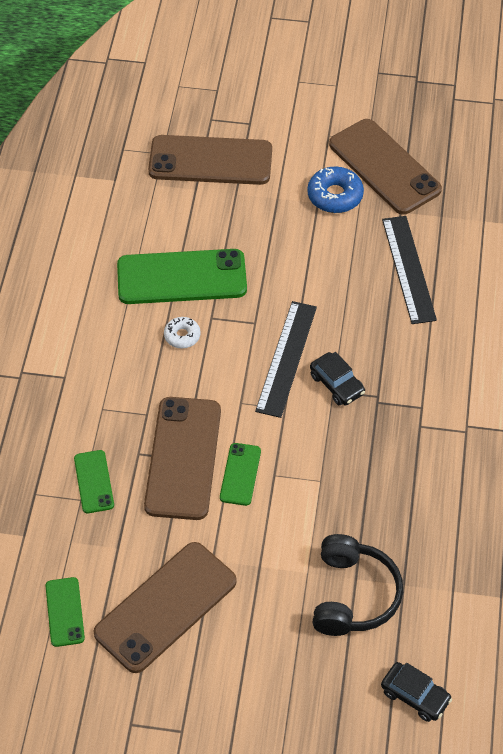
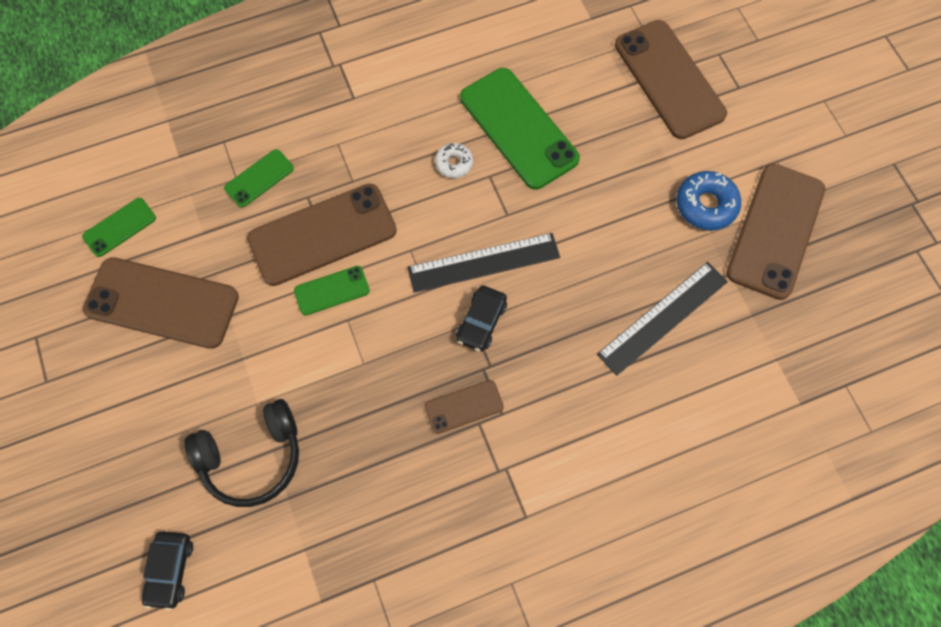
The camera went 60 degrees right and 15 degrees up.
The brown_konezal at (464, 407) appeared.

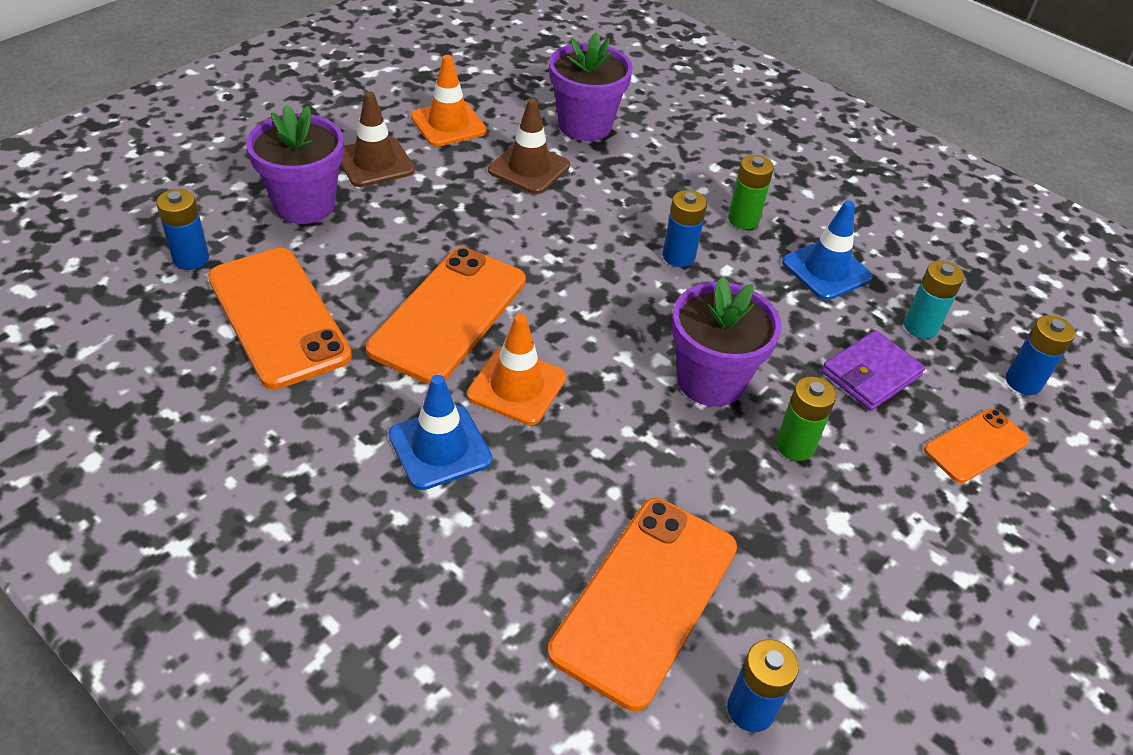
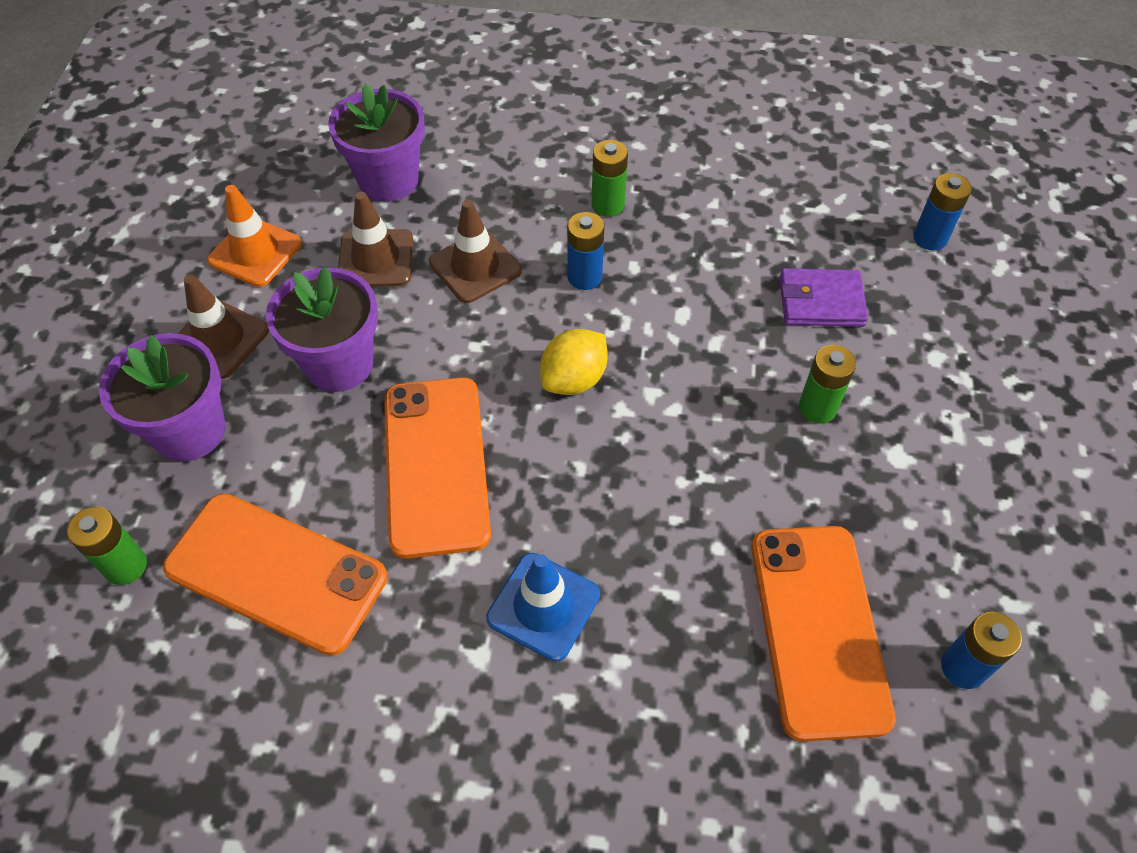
The camera went 30 degrees left and 10 degrees up.
The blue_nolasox at (191, 259) became the green_nolasox at (126, 566).
The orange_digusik at (517, 386) disappeared.
The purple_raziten moved from (710, 381) to (339, 364).
The blue_digusik at (826, 270) disappeared.
The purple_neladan at (871, 374) turned 75 degrees clockwise.
The turquoise_nolasox at (920, 327) disappeared.
The orange_konezal at (976, 446) disappeared.
The brown_digusik at (475, 267) appeared.
The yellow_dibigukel at (574, 379) appeared.

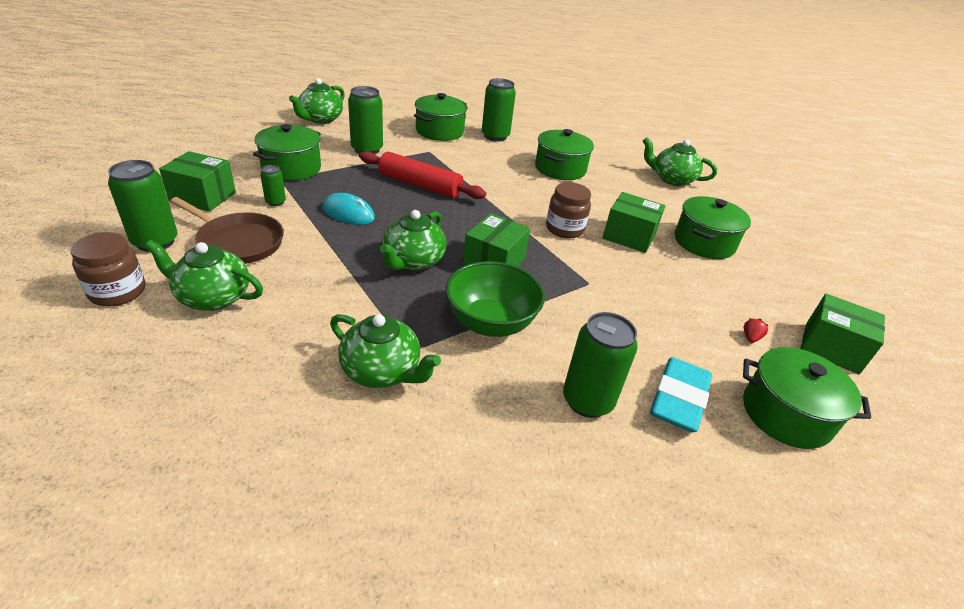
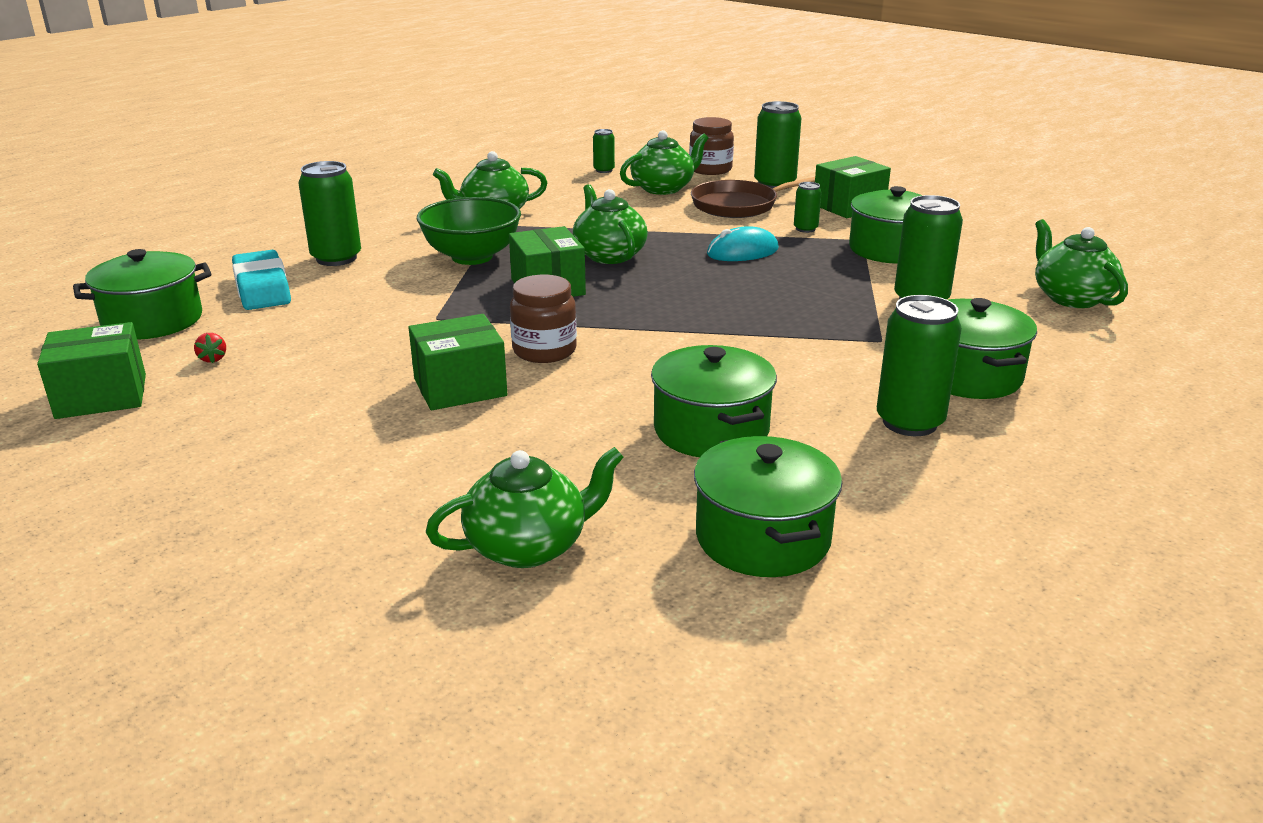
The camera went 135 degrees right and 10 degrees down.
The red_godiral at (420, 185) disappeared.
The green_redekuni moved from (704, 242) to (762, 538).
The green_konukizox at (604, 170) appeared.

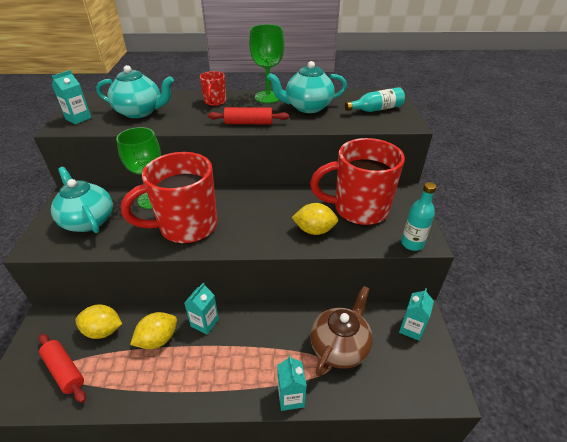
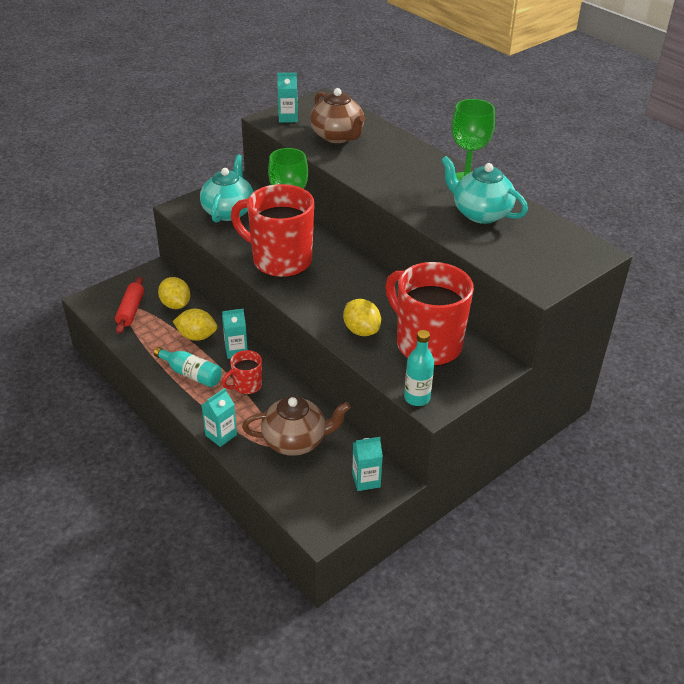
The camera went 50 degrees right and 0 degrees up.
The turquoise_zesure at (140, 112) became the brown_zesure at (337, 136).
The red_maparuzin moved from (215, 102) to (246, 386).
The red_godiral at (248, 123) disappeared.
The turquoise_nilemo moved from (376, 109) to (191, 374).

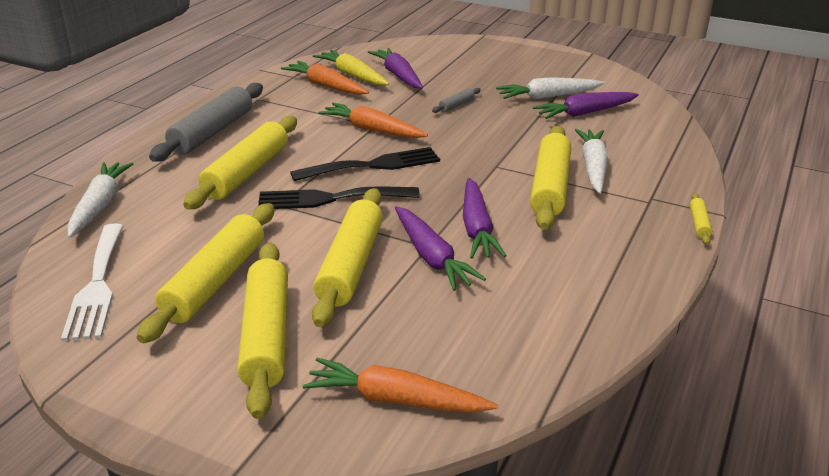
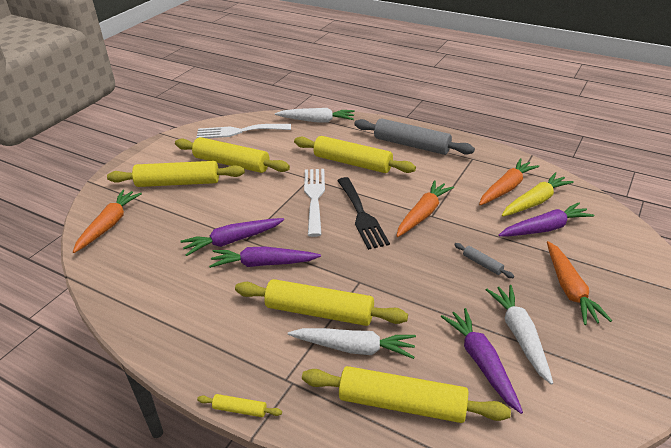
The camera went 95 degrees right and 5 degrees up.
The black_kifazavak at (330, 198) became the white_kifazavak at (314, 197).
The yellow_godiral moved from (350, 265) to (402, 403).
The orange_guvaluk at (569, 289) appeared.

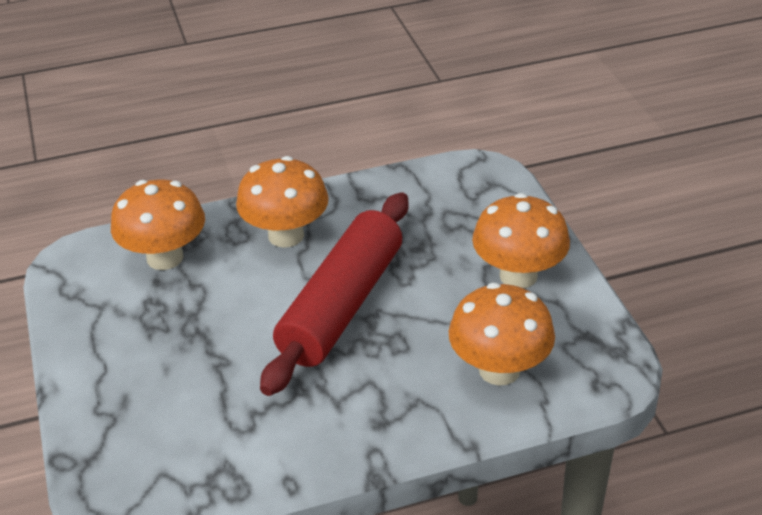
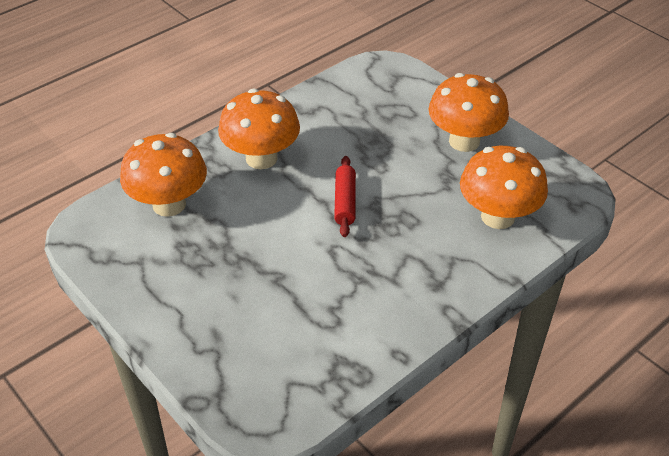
The camera went 25 degrees left and 5 degrees up.
The red_godiral at (341, 305) changed to 0.43 times the size.

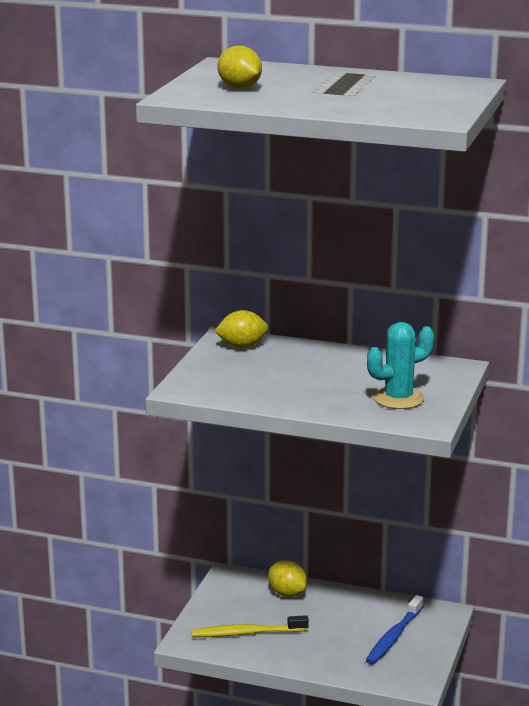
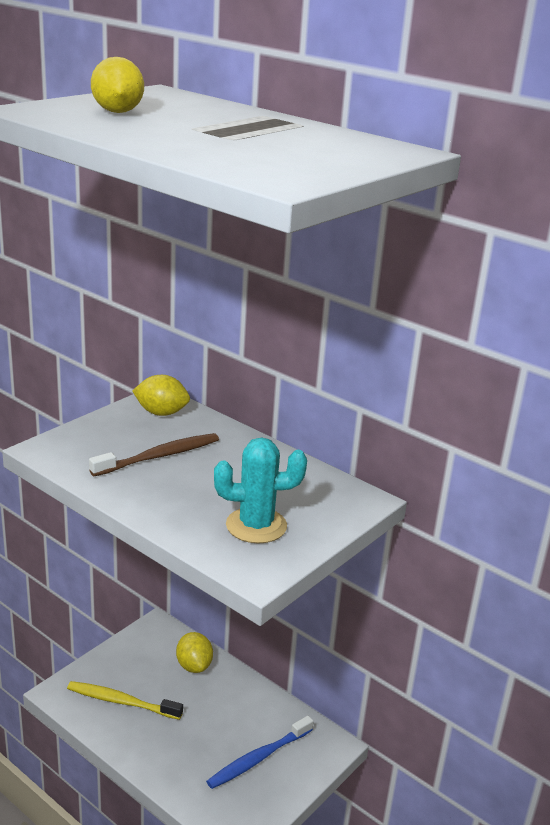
The camera went 20 degrees right and 5 degrees up.
The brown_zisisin at (159, 456) appeared.

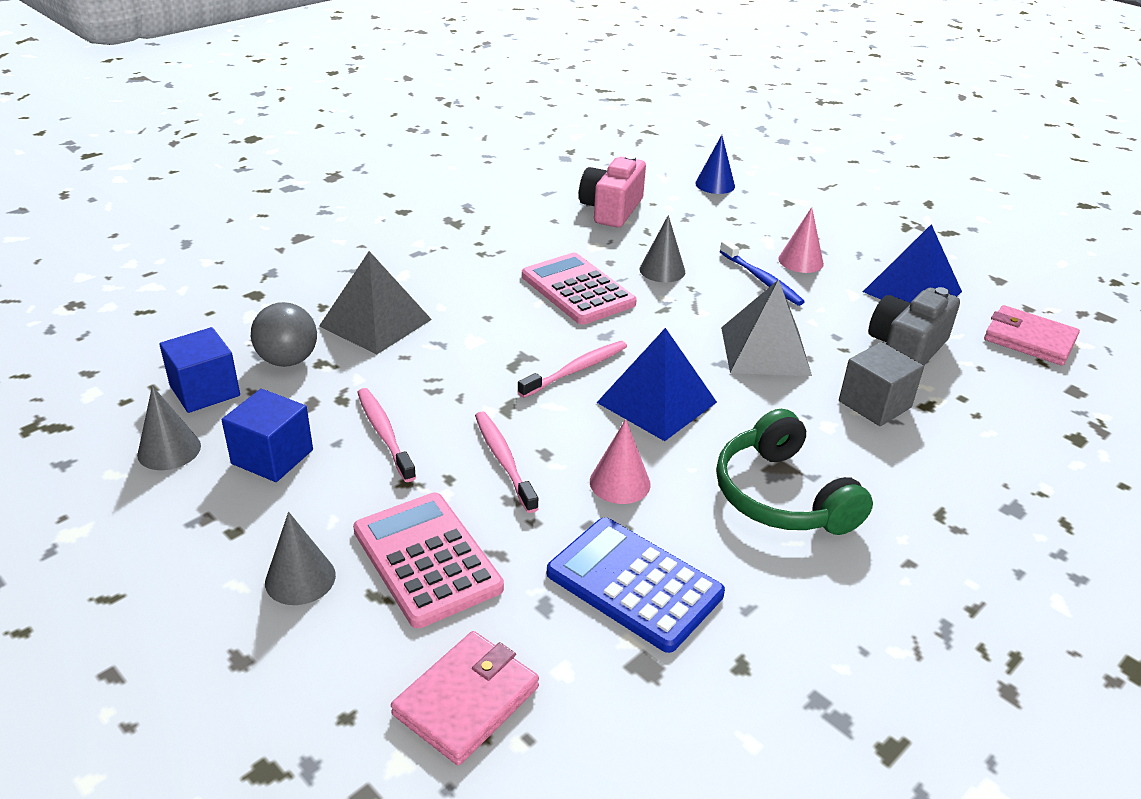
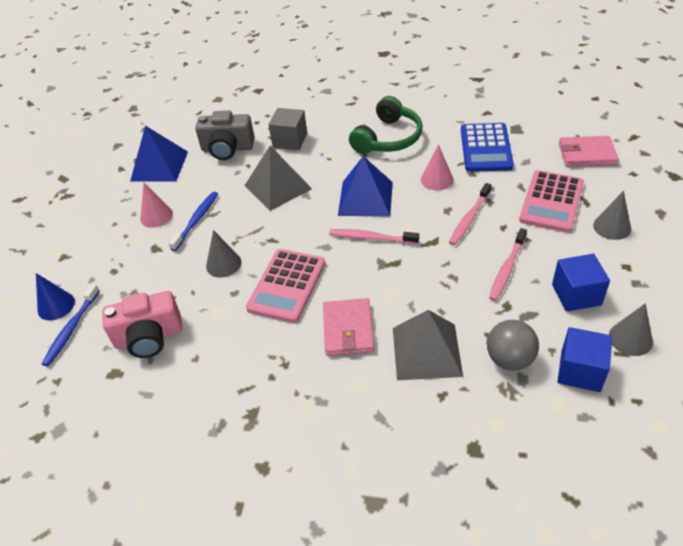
The camera went 120 degrees left and 10 degrees up.
The pink_neladan moved from (1029, 339) to (348, 329).
The blue_zisisin at (72, 328) appeared.

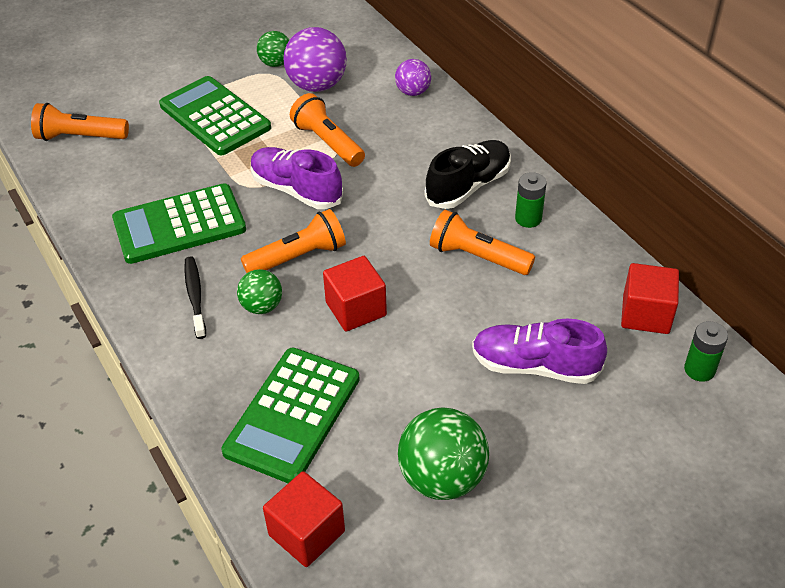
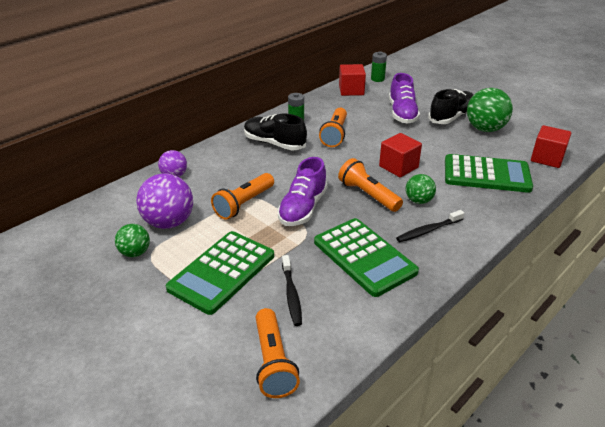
The camera went 105 degrees left and 10 degrees down.
The black_zisisin at (291, 294) appeared.
The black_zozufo at (451, 117) appeared.

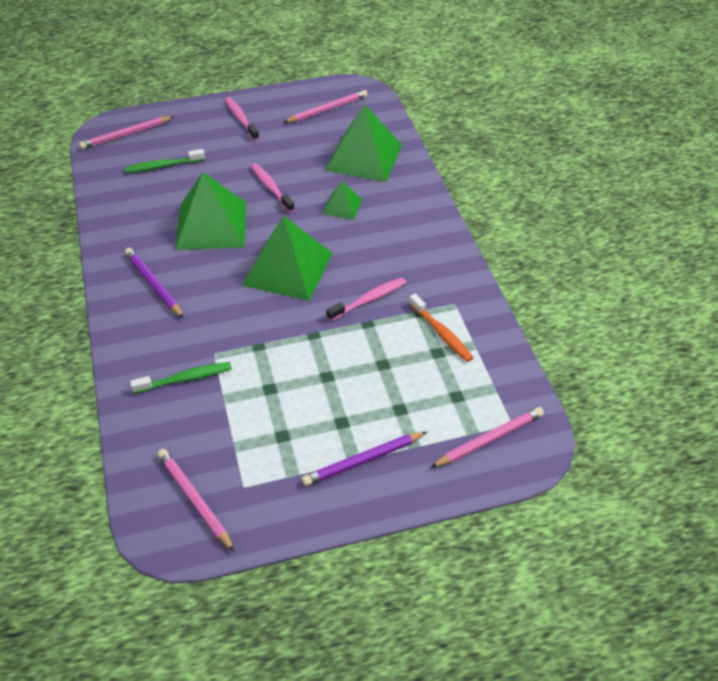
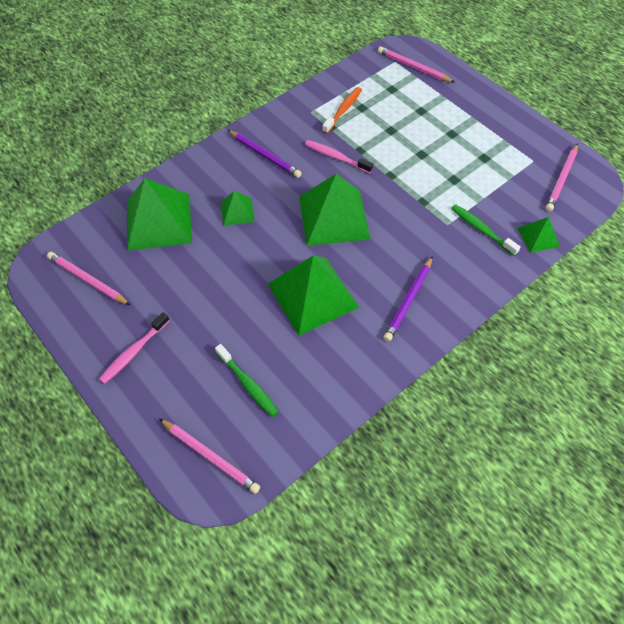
The camera went 115 degrees left and 10 degrees up.
The pink_zisisin at (271, 188) disappeared.
The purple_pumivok moved from (363, 460) to (265, 155).
The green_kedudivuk at (538, 237) appeared.

